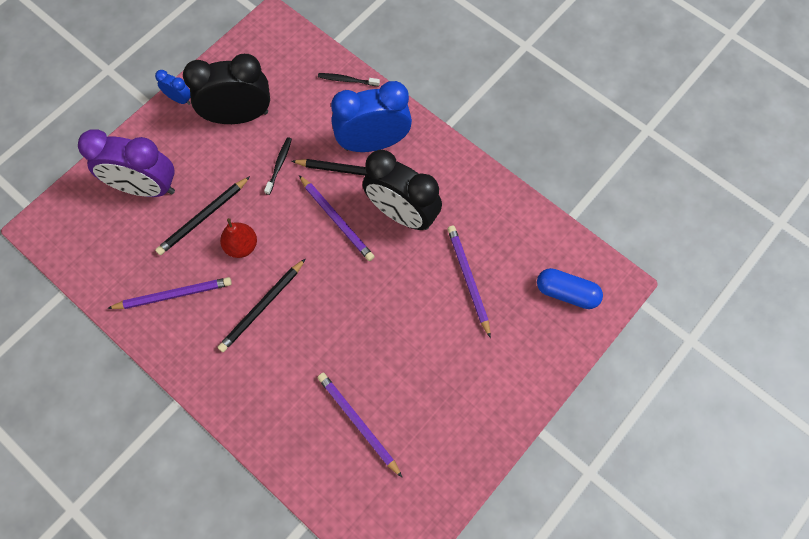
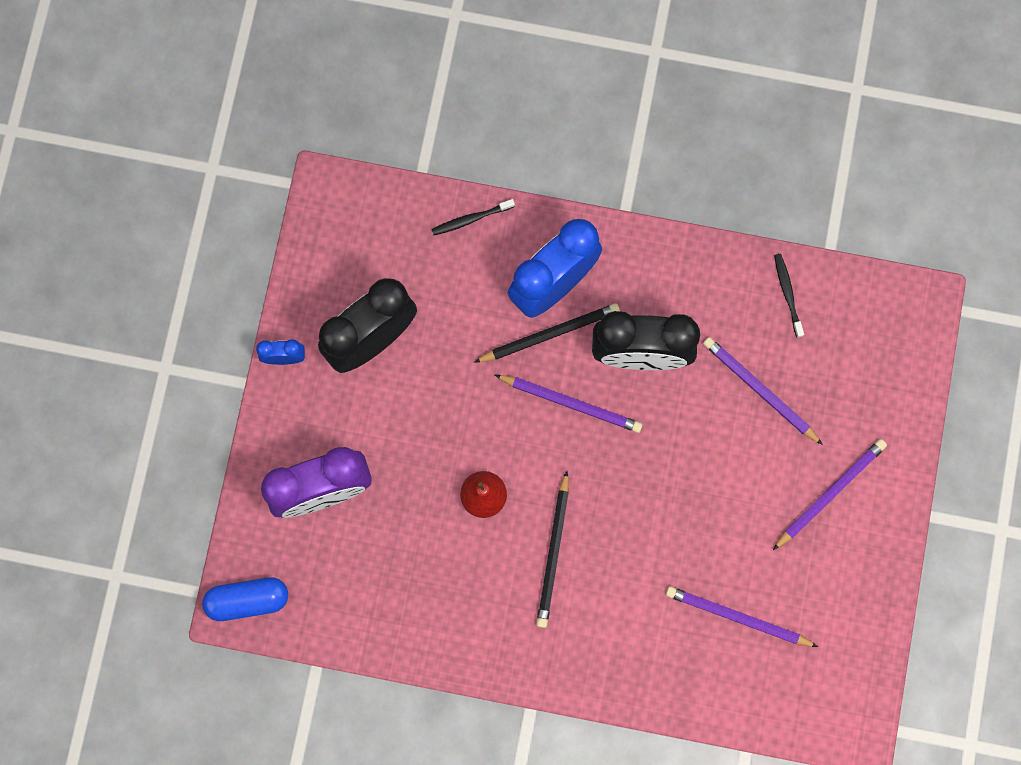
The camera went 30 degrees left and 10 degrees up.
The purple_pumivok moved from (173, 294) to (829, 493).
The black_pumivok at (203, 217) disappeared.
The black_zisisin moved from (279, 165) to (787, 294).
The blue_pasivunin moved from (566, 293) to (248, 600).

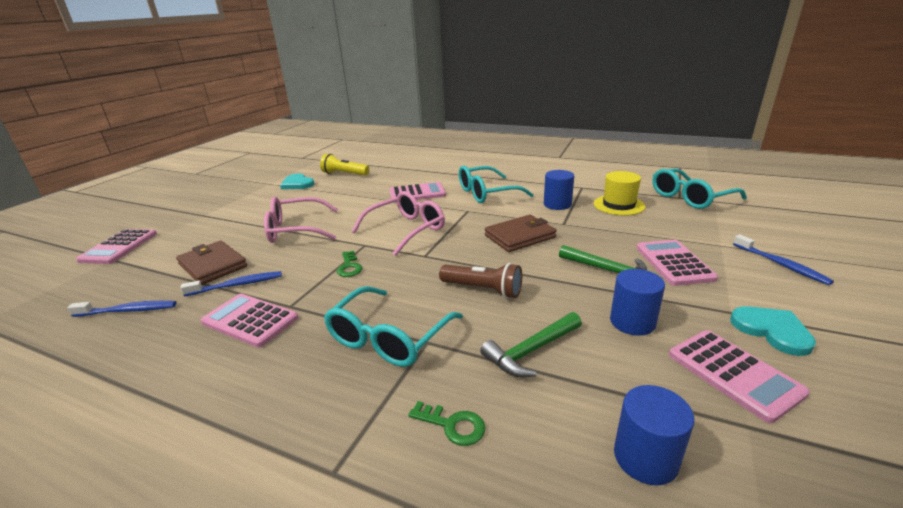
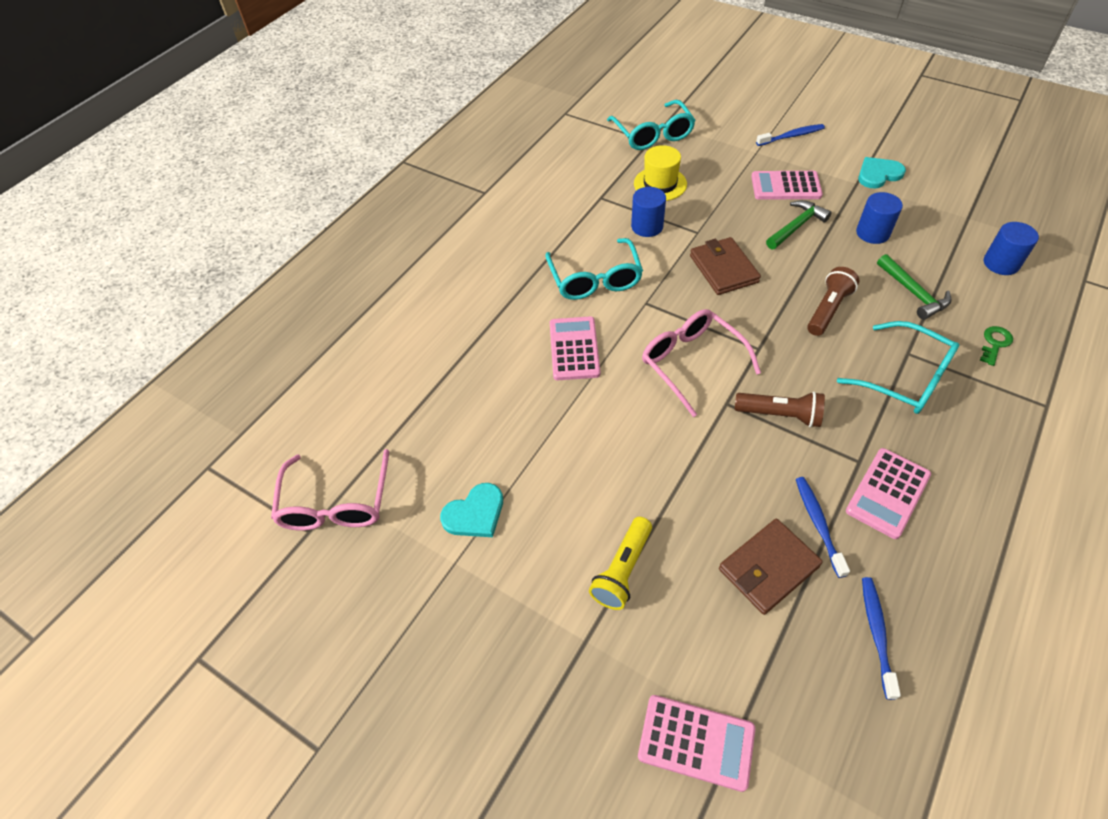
The camera went 80 degrees left and 25 degrees up.
The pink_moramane moved from (297, 230) to (336, 502).
The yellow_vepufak moved from (344, 174) to (622, 570).
The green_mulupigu at (349, 267) was replaced by the brown_vepufak at (780, 415).
The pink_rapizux at (733, 374) disappeared.

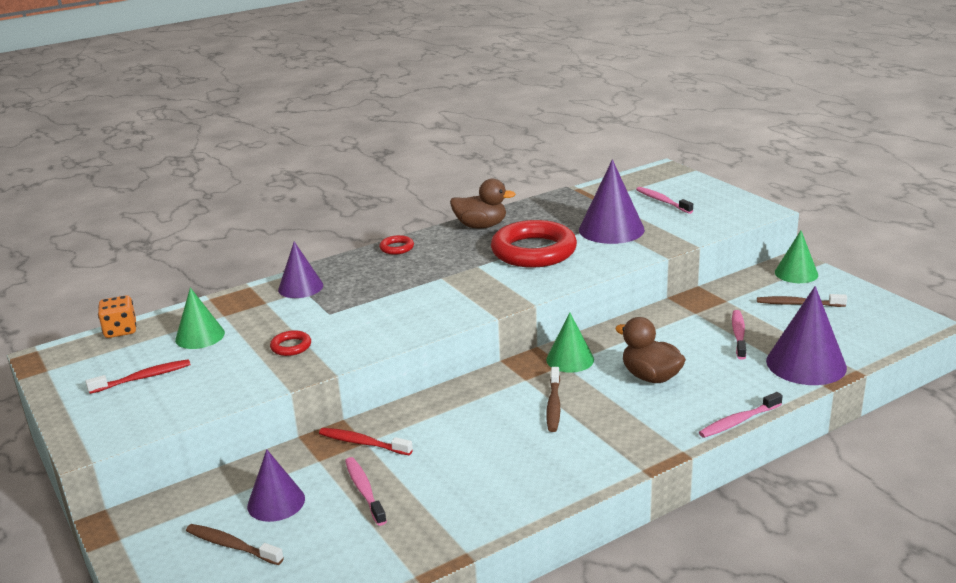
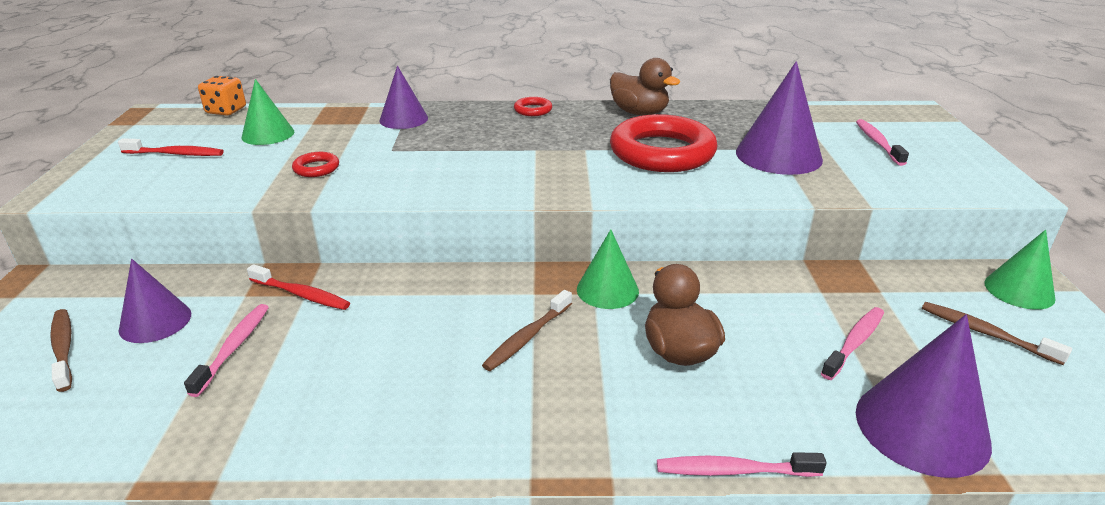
The camera went 30 degrees right and 5 degrees up.
The red_zisisin at (363, 443) turned 150 degrees clockwise.

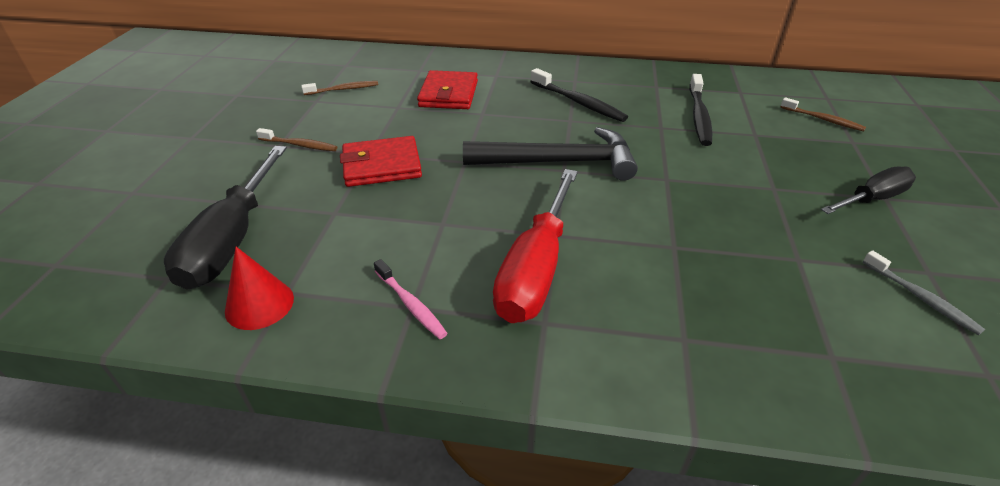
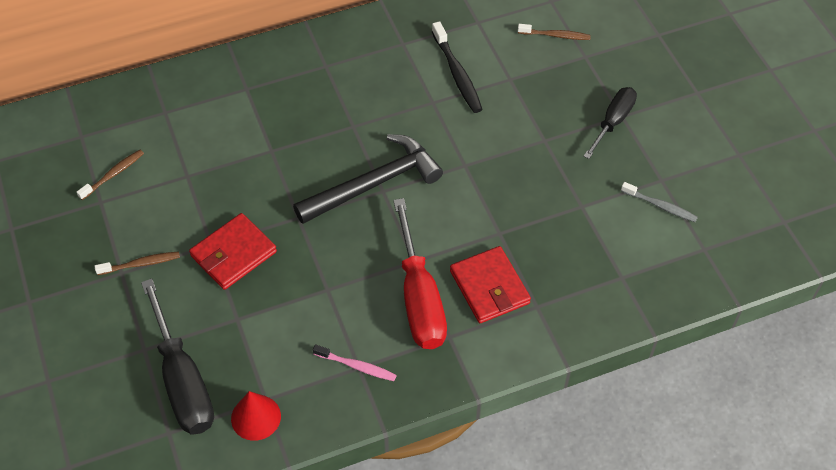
The camera went 30 degrees left and 15 degrees up.
The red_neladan moved from (448, 94) to (489, 287).
The black_zisisin at (578, 102) disappeared.

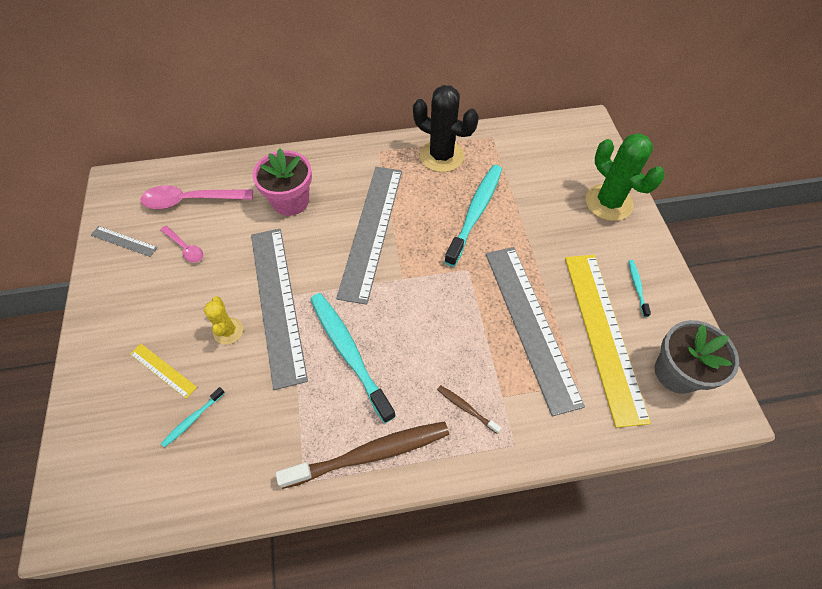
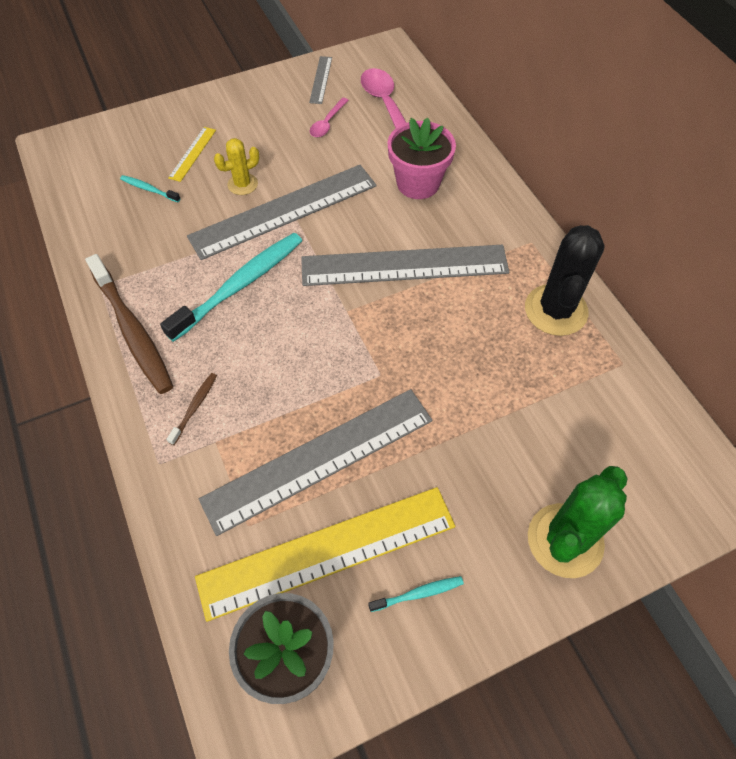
The camera went 75 degrees right and 0 degrees up.
The turquoise_zisisin at (475, 213) disappeared.

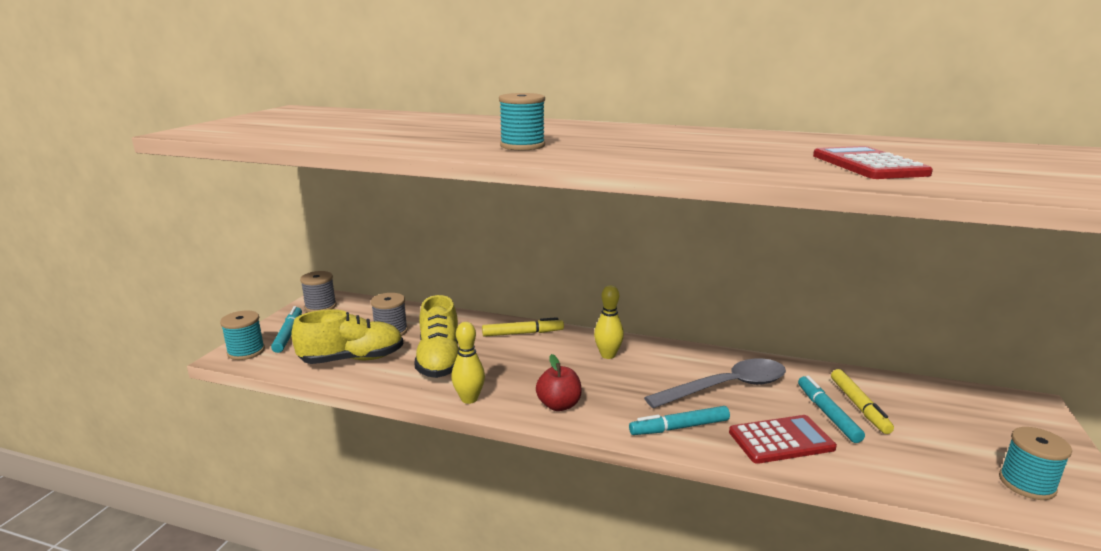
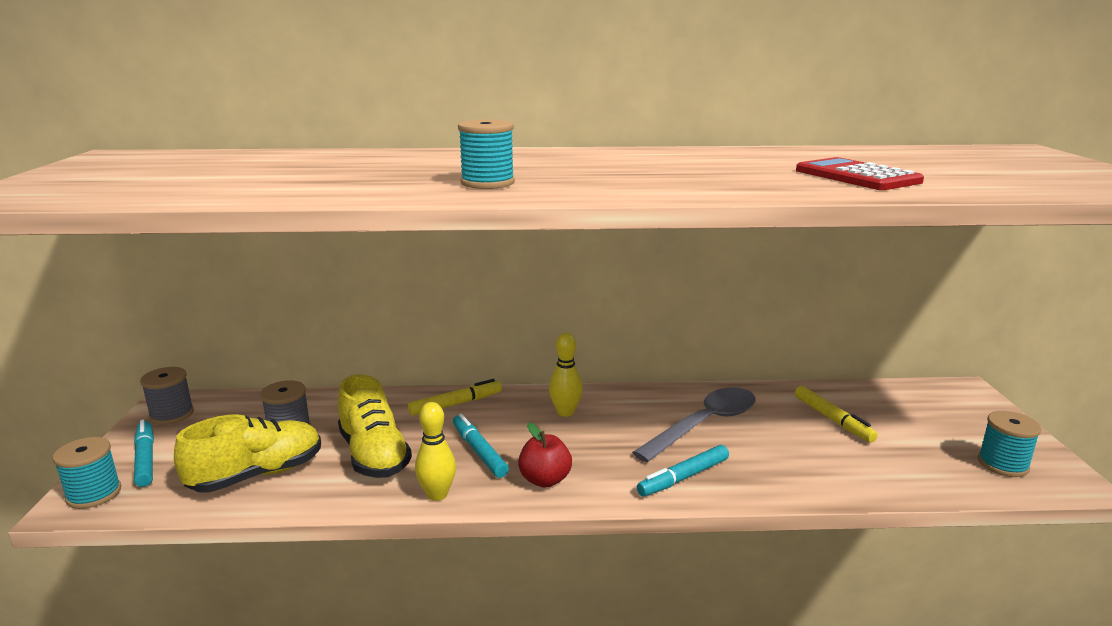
The camera went 20 degrees left and 0 degrees up.
The red_rapizux at (781, 440) disappeared.
The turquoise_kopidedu moved from (827, 414) to (479, 451).

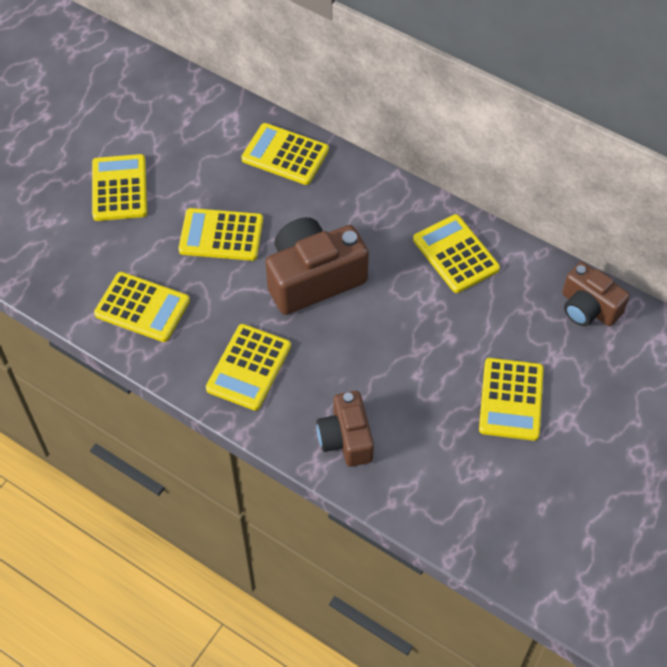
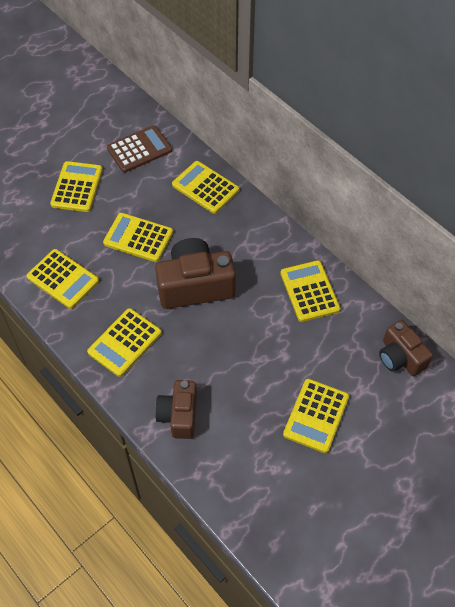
The camera went 15 degrees right and 0 degrees up.
The brown_rapizux at (139, 149) appeared.

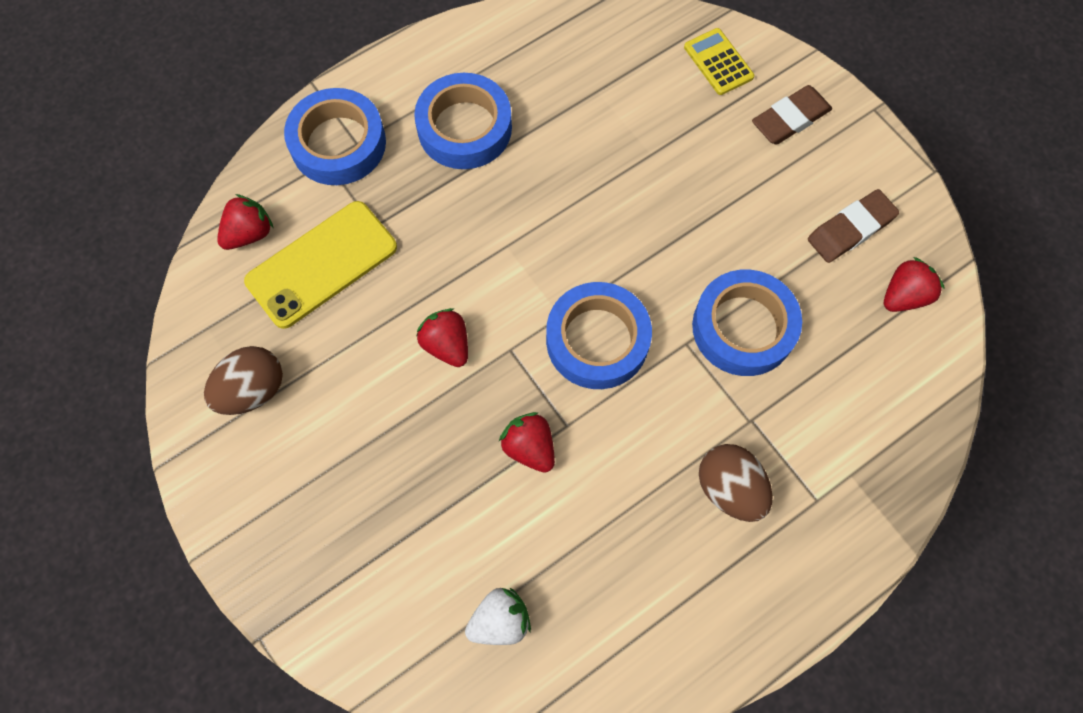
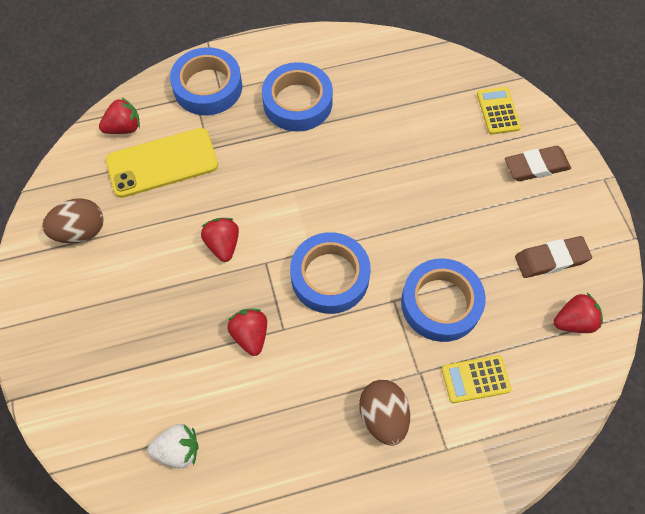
The camera went 20 degrees right and 5 degrees down.
The yellow_rapizux at (475, 379) appeared.

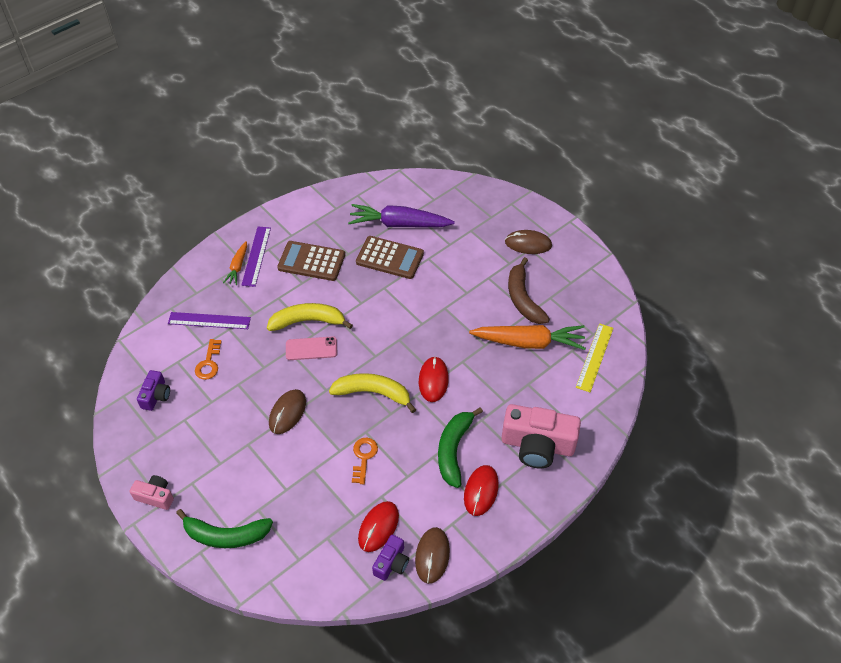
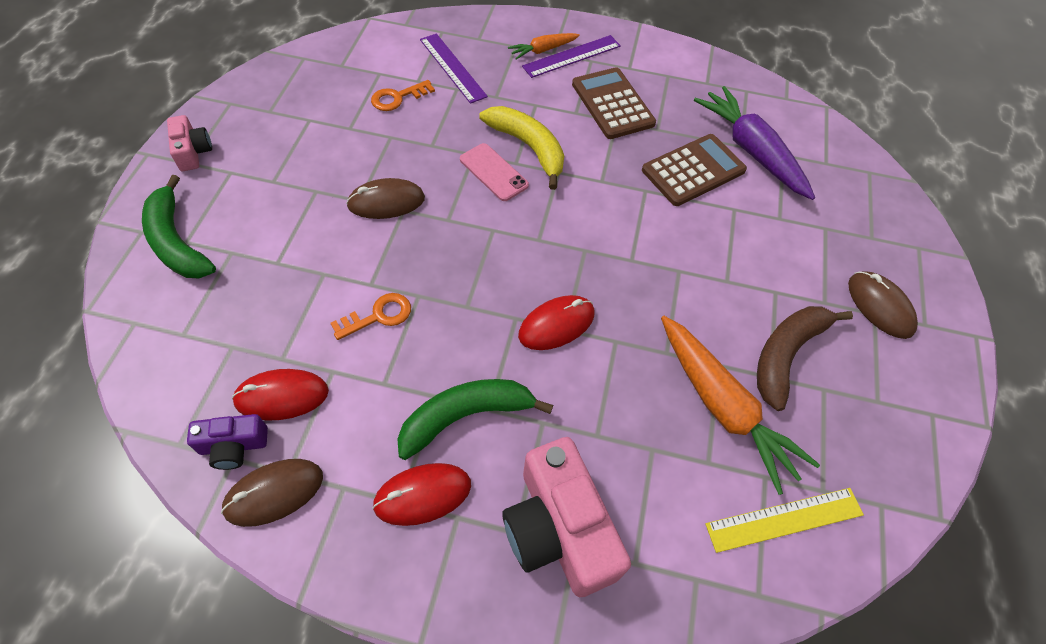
The camera went 50 degrees right and 5 degrees up.
The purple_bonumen at (156, 396) disappeared.
The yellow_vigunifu at (373, 393) disappeared.
The brown_rapizux at (390, 258) turned 105 degrees counterclockwise.

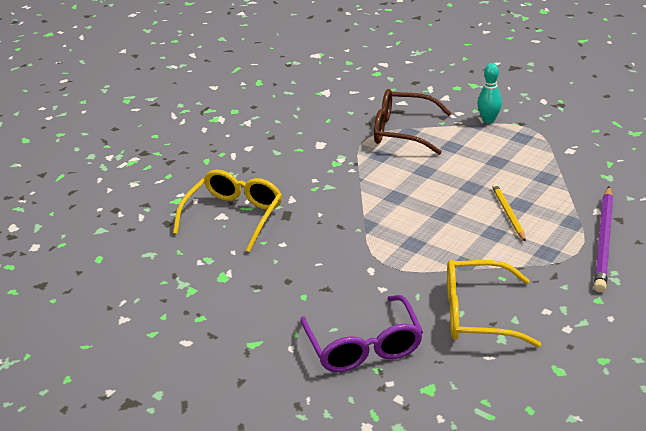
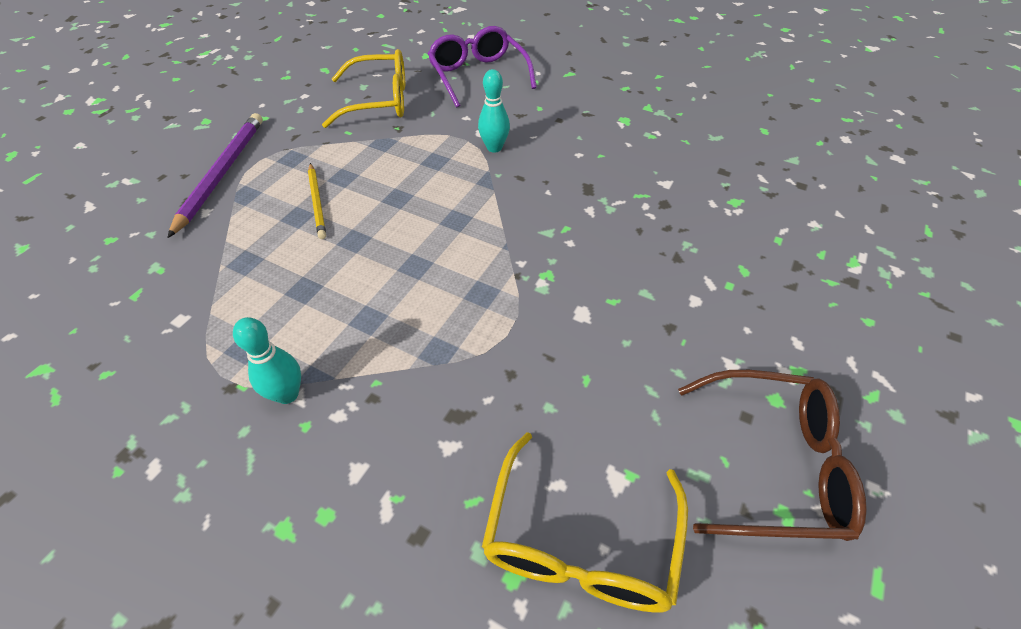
The camera went 170 degrees right and 15 degrees up.
The yellow_moramane moved from (234, 216) to (580, 542).
The brown_moramane moved from (402, 131) to (774, 464).
The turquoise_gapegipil at (494, 148) appeared.

